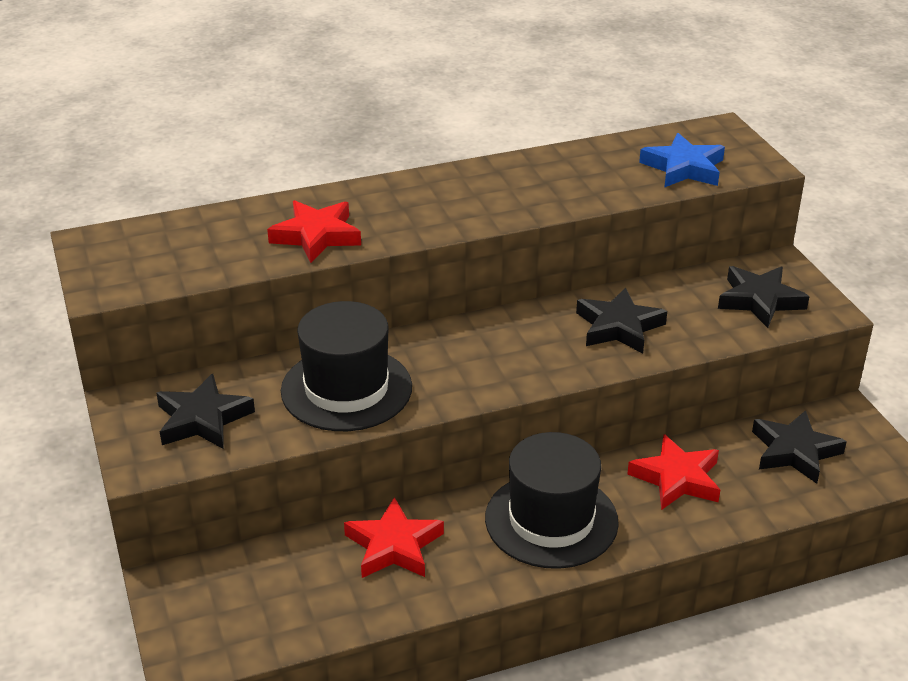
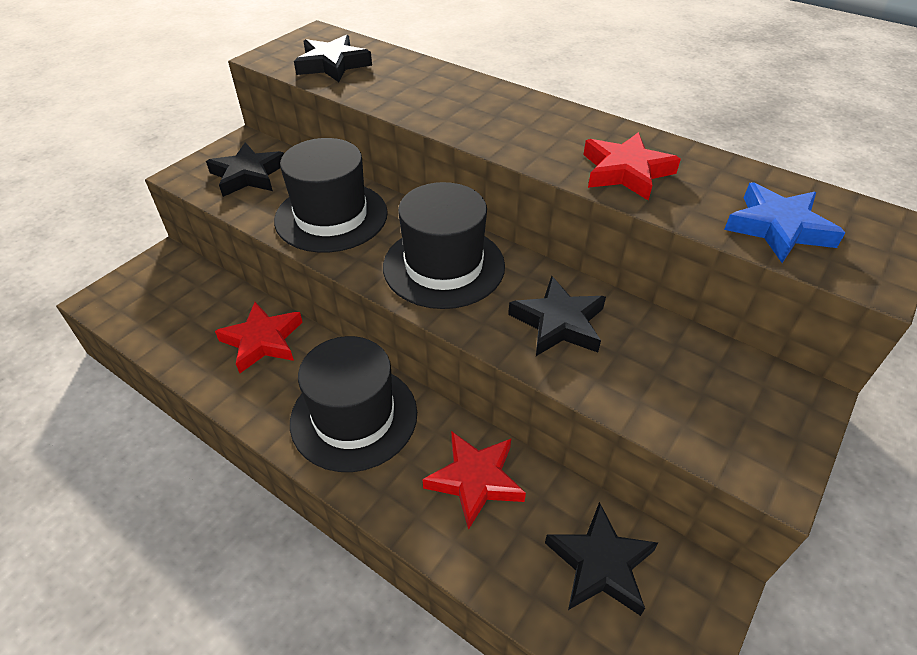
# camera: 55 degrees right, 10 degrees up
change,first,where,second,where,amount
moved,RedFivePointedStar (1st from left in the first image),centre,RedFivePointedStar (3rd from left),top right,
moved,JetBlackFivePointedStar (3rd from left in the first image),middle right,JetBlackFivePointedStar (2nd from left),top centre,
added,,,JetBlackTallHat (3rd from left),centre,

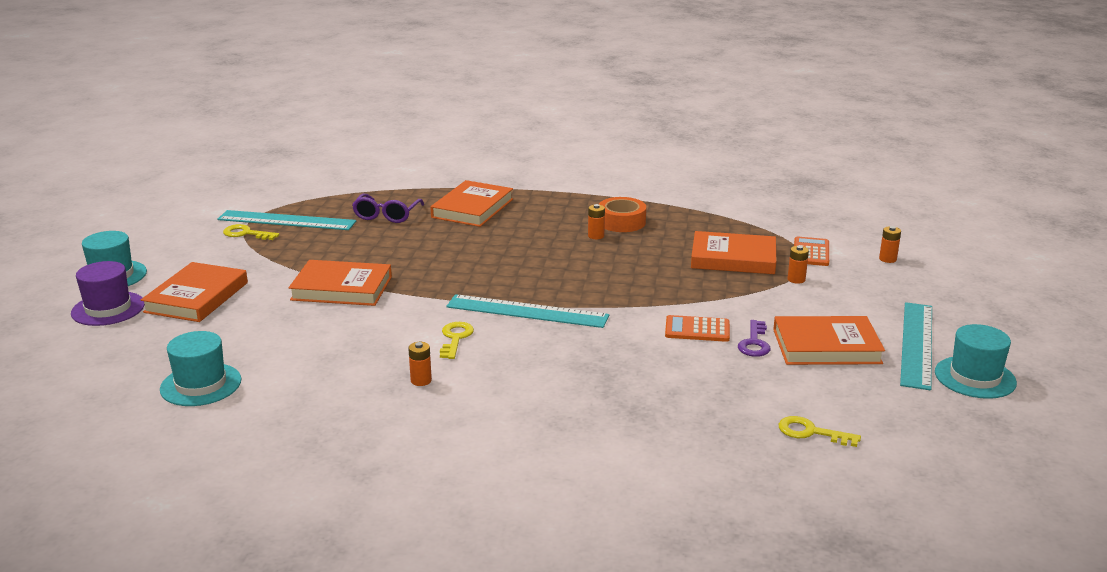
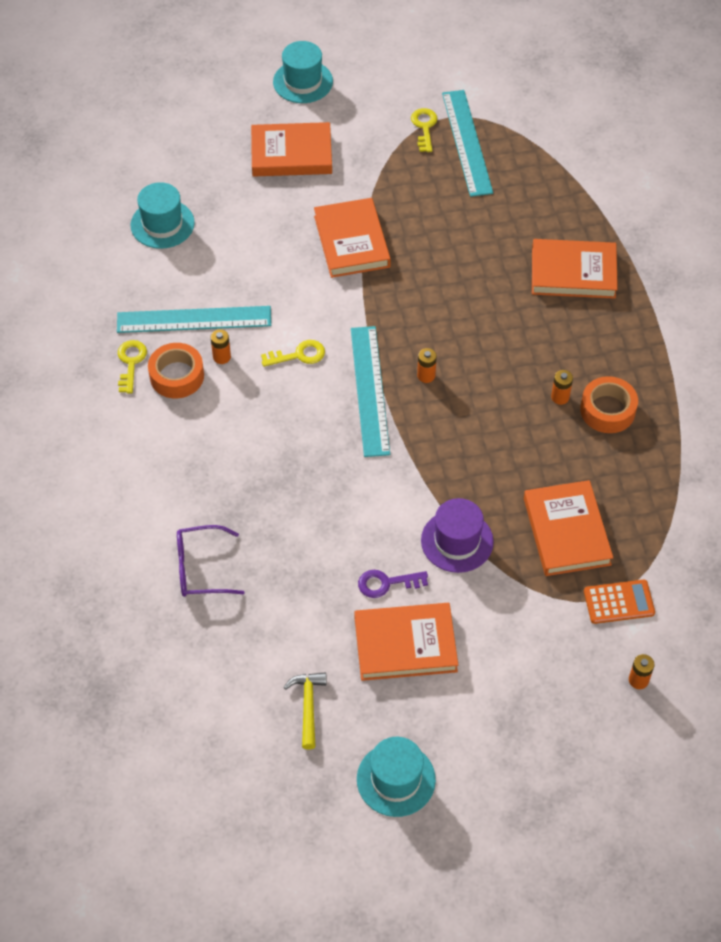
# camera: 70 degrees right, 30 degrees up
change,first,where,second,where,amount
moved,RoyalPurpleGlasses,centre,,middle left,
moved,OrangeColouredAaBattery (3rd from left in the first image),middle right,OrangeColouredAaBattery (2nd from left),centre,
moved,RoyalPurpleTallHat,middle left,,centre,
moved,TurquoiseMeasuringStick (3rd from left in the first image),middle right,TurquoiseMeasuringStick (1st from left),middle left,
removed,OrangeColouredPocketCalculator (1st from left),centre,,,
turned,OrangeColouredBook (5th from left in the first image),middle right,OrangeColouredBook (3rd from left),bottom centre,75 degrees counterclockwise
moved,BrightYellowKey (3rd from left in the first image),bottom right,BrightYellowKey (1st from left),middle left,
added,,,OrangeColouredRollOfTape (1st from left),middle left,
added,,,BrightYellowCarpenter'sHammer,bottom centre,

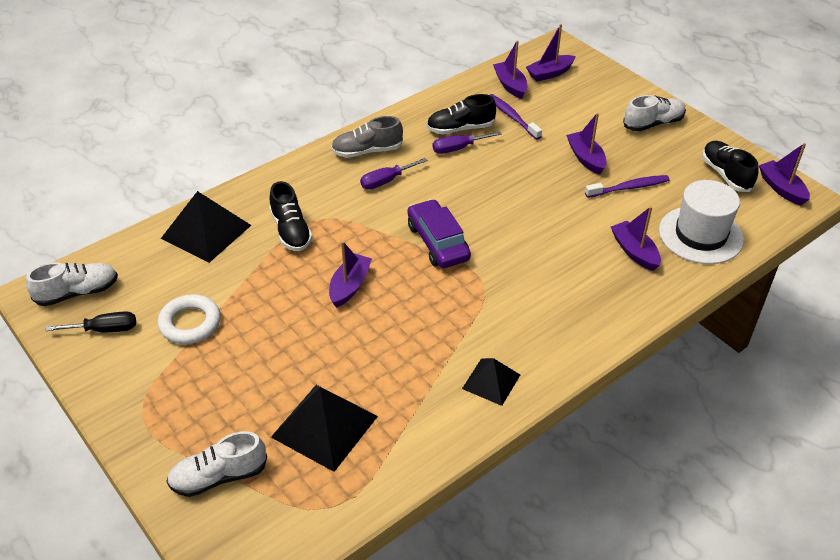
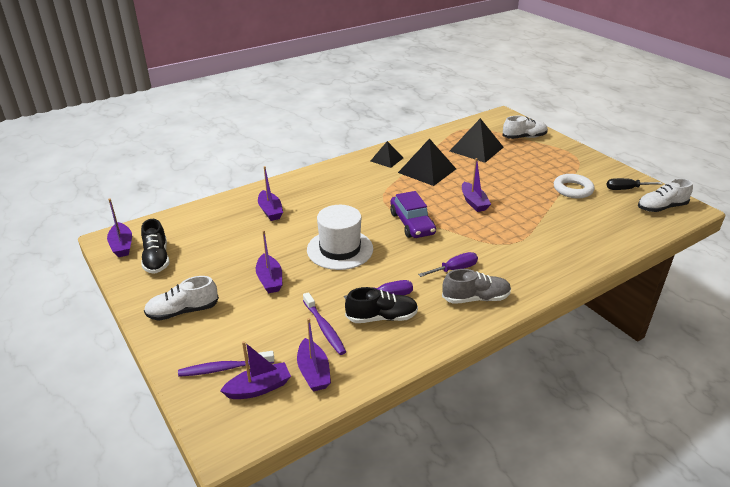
# camera: 175 degrees left, 10 degrees down
change,first,where,second,where,amount
moved,RoyalPurpleToothBrush (2nd from left in the first image),top right,RoyalPurpleToothBrush (1st from left),bottom left,
moved,WhiteTallHat,middle right,,centre,
removed,JetBlackShoe (1st from left),centre,,,
moved,JetBlackSolidPyramid (1st from left in the first image),middle left,JetBlackSolidPyramid (2nd from left),top centre,
turned,RoyalPurpleToyBoat (1st from left in the first image),centre,RoyalPurpleToyBoat (6th from left),centre,45 degrees counterclockwise

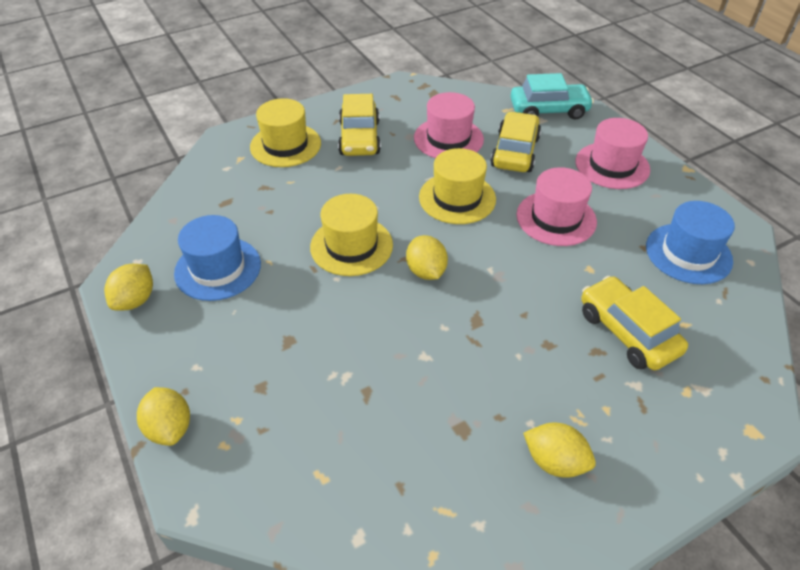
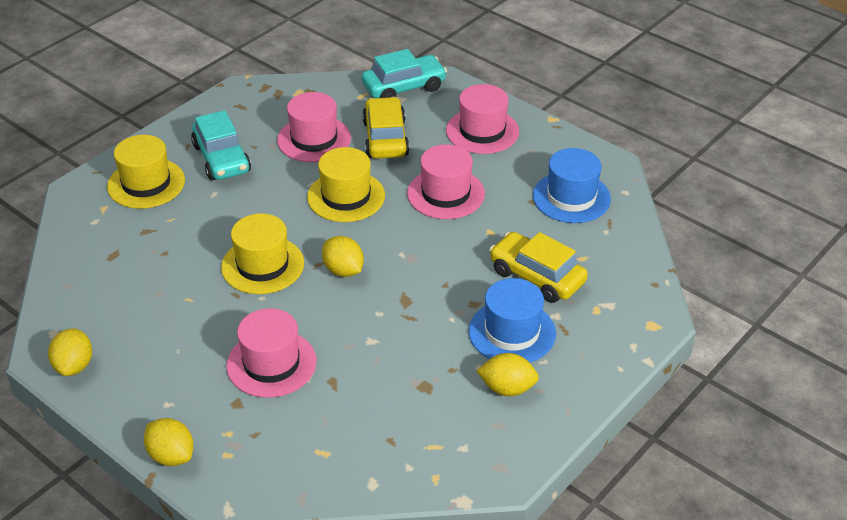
# camera: 20 degrees left, 5 degrees down
change,first,where,second,where,amount
recoloured,BrightYellowCar (1st from left),top centre,TurquoiseCar (1st from left),top left,
moved,RoyalBlueTallHat (1st from left),middle left,,centre,
added,,,RosePinkTallHat (1st from left),bottom left,

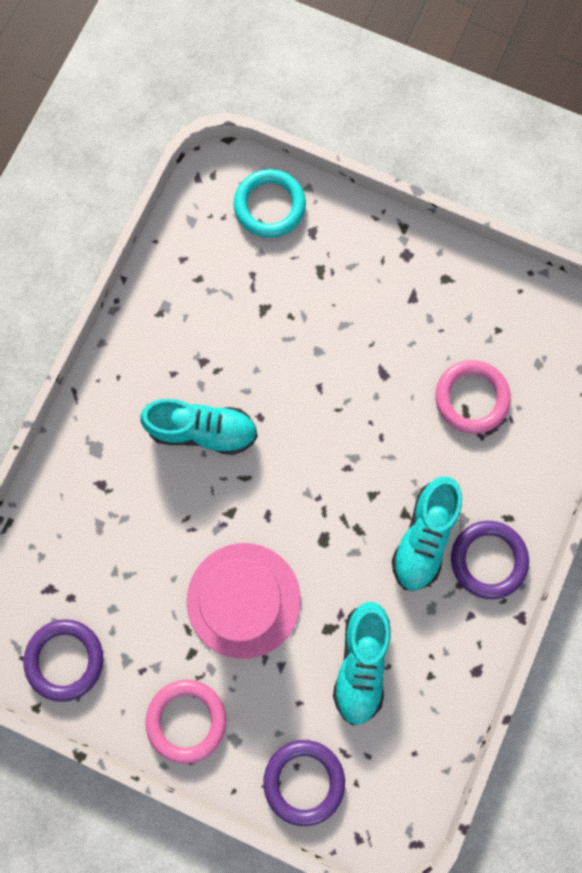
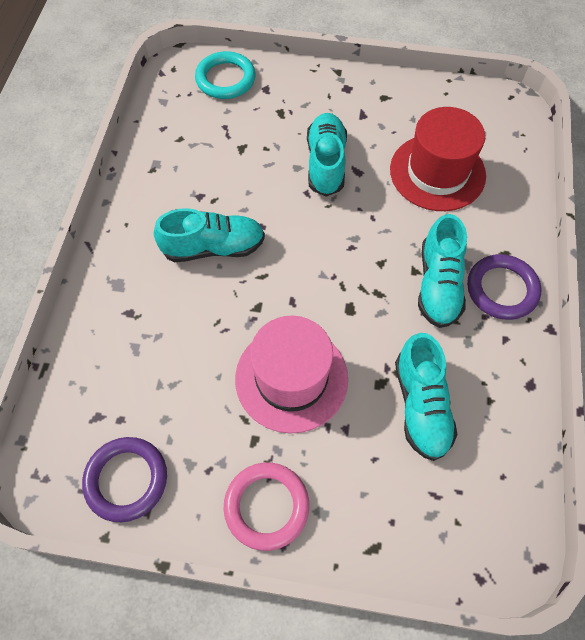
# camera: 15 degrees left, 15 degrees down
change,first,where,second,where,amount
replaced,RosePinkHoop (2nd from left),middle right,RedTallHat,top right,
removed,RoyalPurpleHoop (2nd from left),bottom centre,,,
added,,,TurquoiseShoe (2nd from left),top centre,

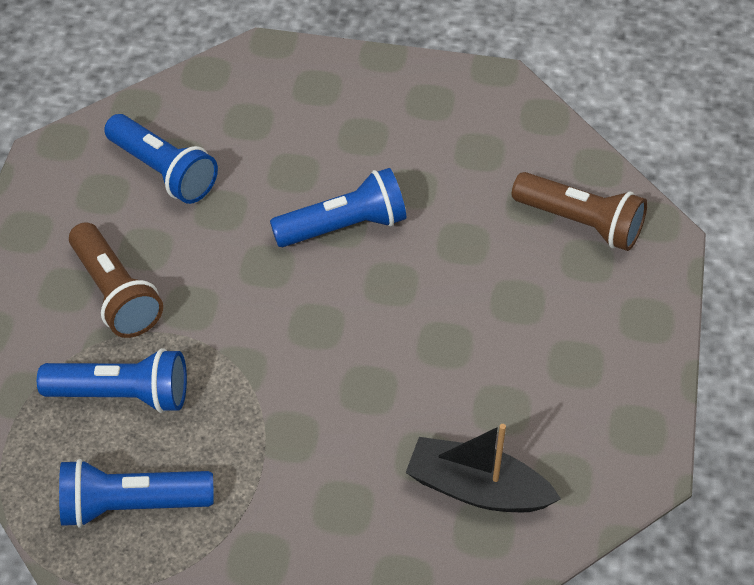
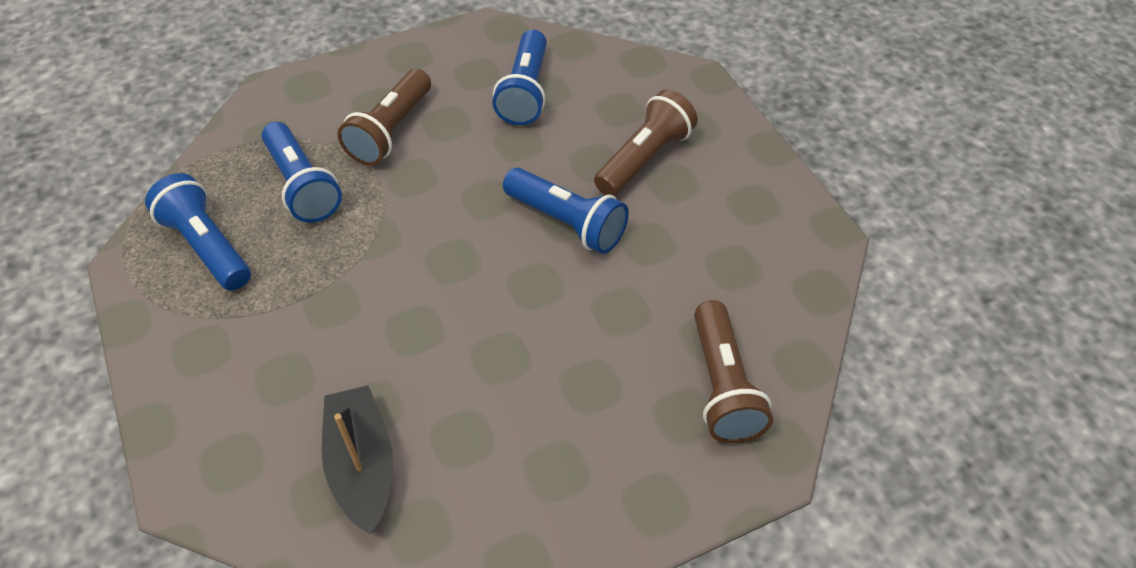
# camera: 55 degrees right, 0 degrees up
change,first,where,second,where,amount
added,,,DarkBrownPocketTorch (2nd from left),top centre,

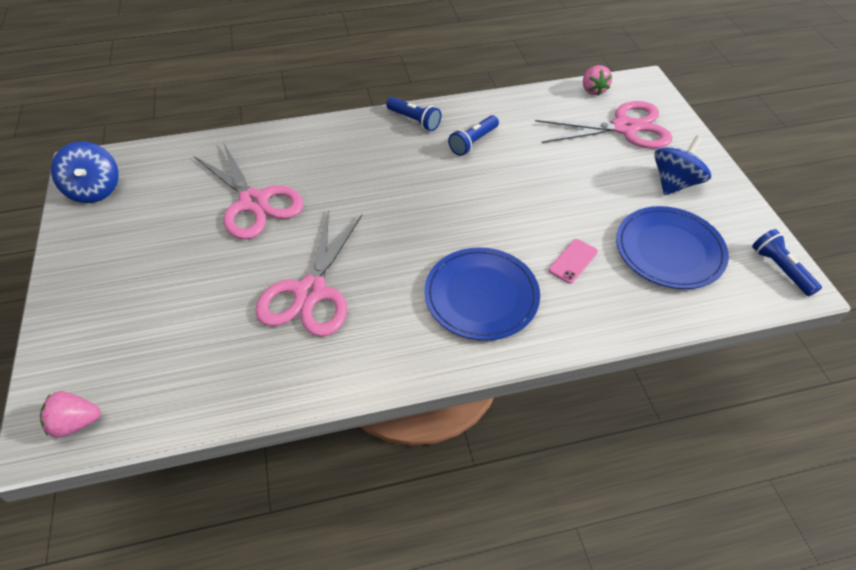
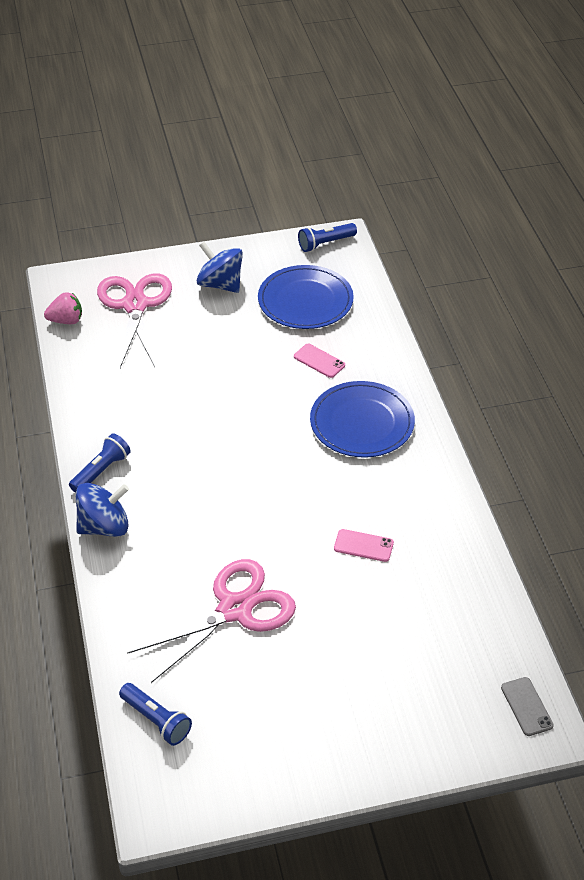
# camera: 90 degrees left, 5 degrees down
change,first,where,second,where,amount
moved,RoyalBluePocketTorch (2nd from left),top centre,,bottom left,
moved,RoyalBlueWhirligig (1st from left),top left,,middle left,
replaced,RosePinkScissors (2nd from left),centre,RosePinkSmartphone (2nd from left),centre,
replaced,RosePinkBerry (1st from left),bottom left,GraySmartphone,bottom right,

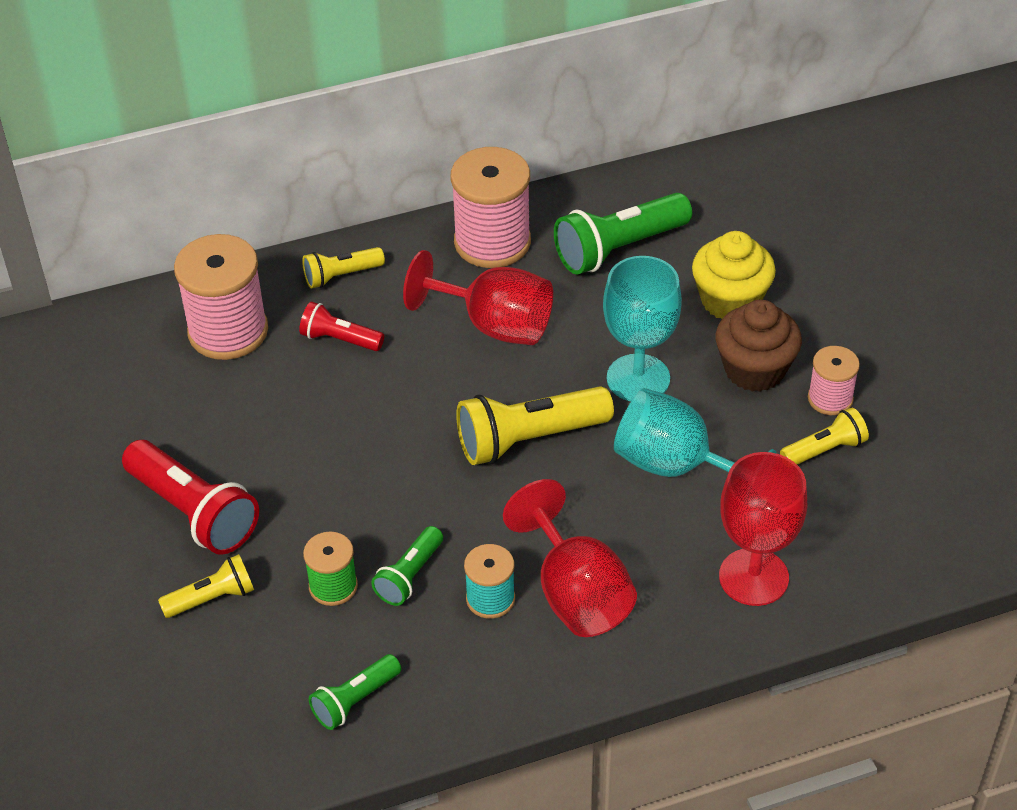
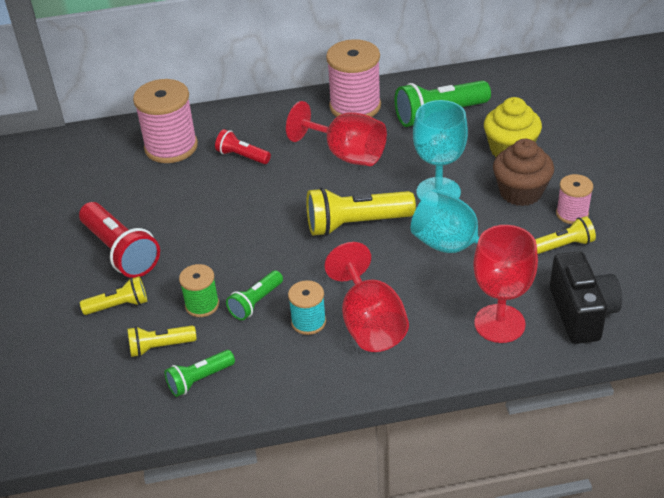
# camera: 10 degrees right, 5 degrees down
change,first,where,second,where,amount
moved,BrightYellowPocketTorch (2nd from left),top centre,,bottom left,
added,,,JetBlackCompactCamera,middle right,

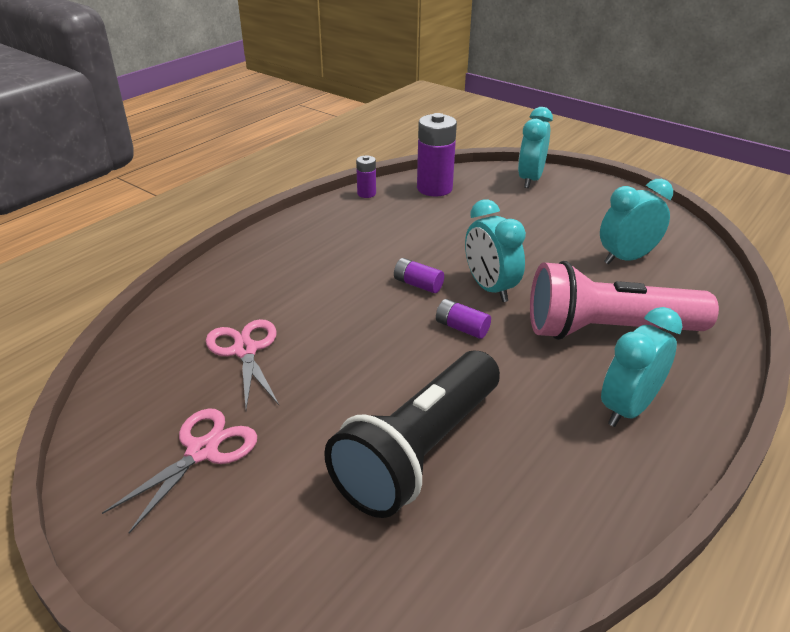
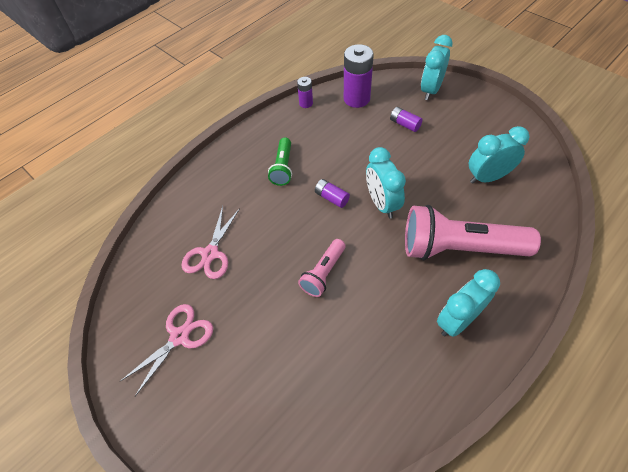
# camera: 10 degrees right, 20 degrees up
change,first,where,second,where,amount
moved,RoyalPurpleAaBattery (4th from left),centre,,top centre,
turned,RosePinkScissors (2nd from left),middle left,,centre,150 degrees counterclockwise
removed,JetBlackPocketTorch,bottom centre,,,
added,,,LeafGreenPocketTorch,centre,
added,,,RosePinkPocketTorch (1st from left),centre,

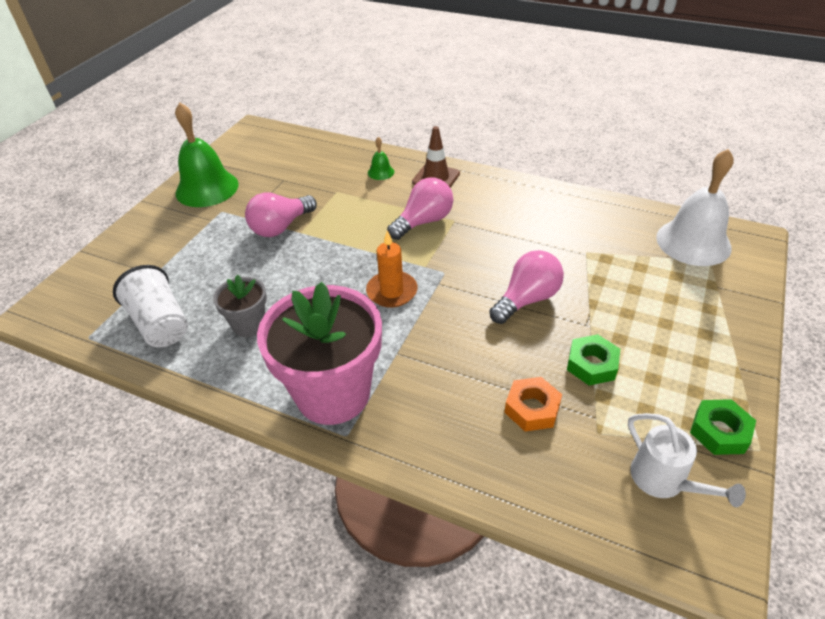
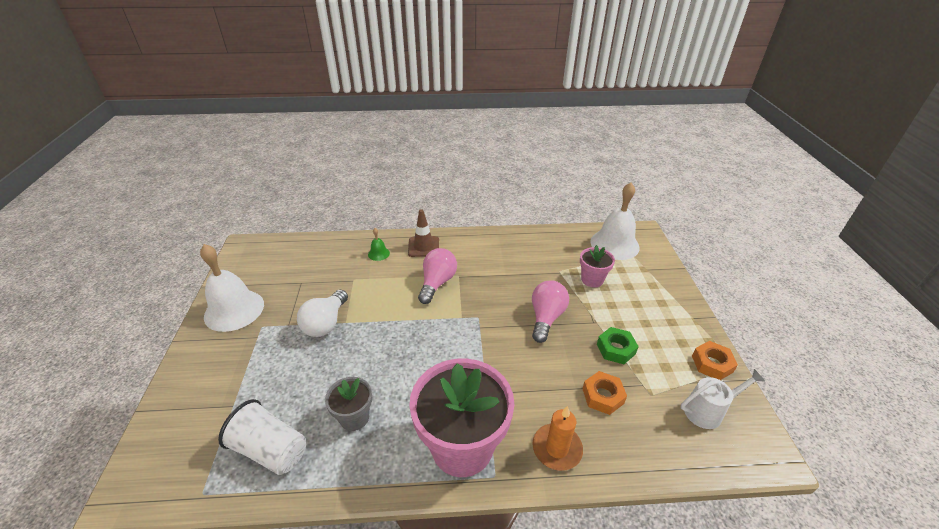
# camera: 30 degrees left, 5 degrees down
change,first,where,second,where,amount
recoloured,LeafGreenBell (1st from left),top left,WhiteBell (1st from left),middle left,
recoloured,RosePinkBulb (1st from left),centre,WhiteBulb,centre,
moved,OrangeColouredWaxCandle,centre,,bottom centre,
recoloured,LeafGreenHexNut (2nd from left),bottom right,OrangeColouredHexNut (2nd from left),bottom right,
turned,WhiteWateringCan,bottom right,,bottom right,45 degrees counterclockwise
added,,,RosePinkPottedPlant (2nd from left),centre,

